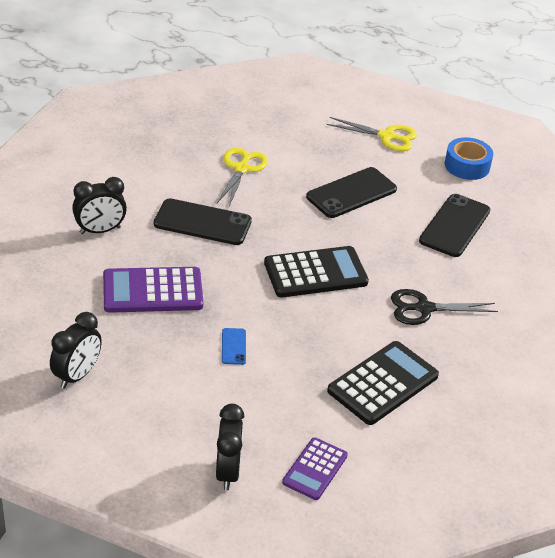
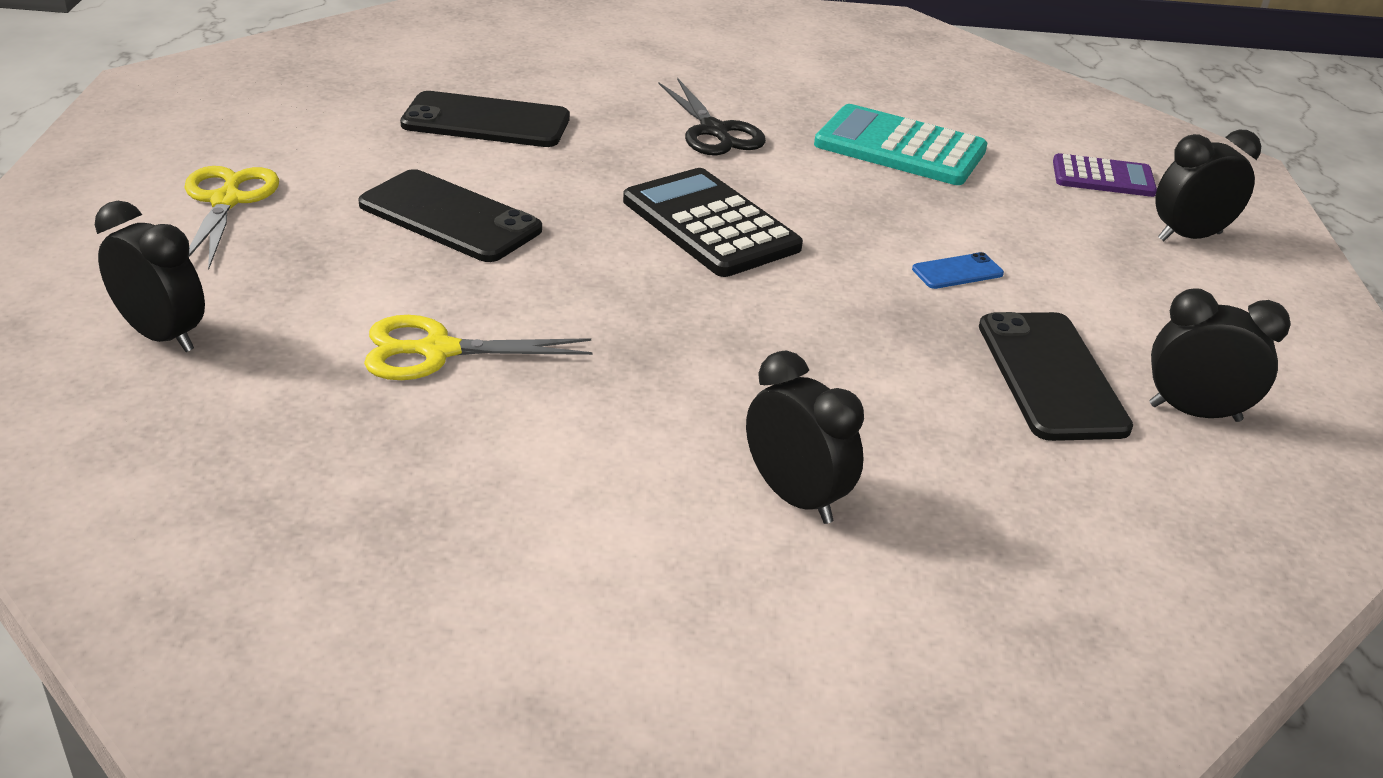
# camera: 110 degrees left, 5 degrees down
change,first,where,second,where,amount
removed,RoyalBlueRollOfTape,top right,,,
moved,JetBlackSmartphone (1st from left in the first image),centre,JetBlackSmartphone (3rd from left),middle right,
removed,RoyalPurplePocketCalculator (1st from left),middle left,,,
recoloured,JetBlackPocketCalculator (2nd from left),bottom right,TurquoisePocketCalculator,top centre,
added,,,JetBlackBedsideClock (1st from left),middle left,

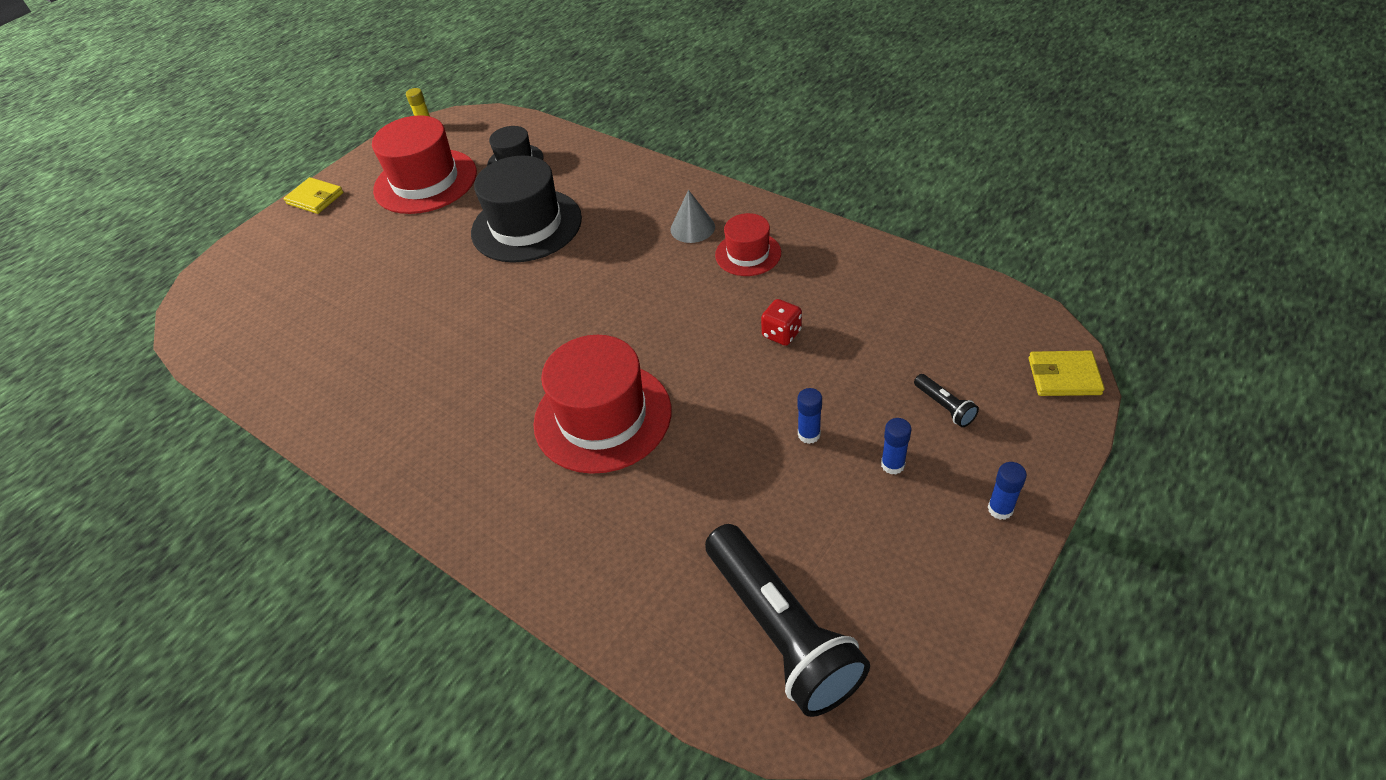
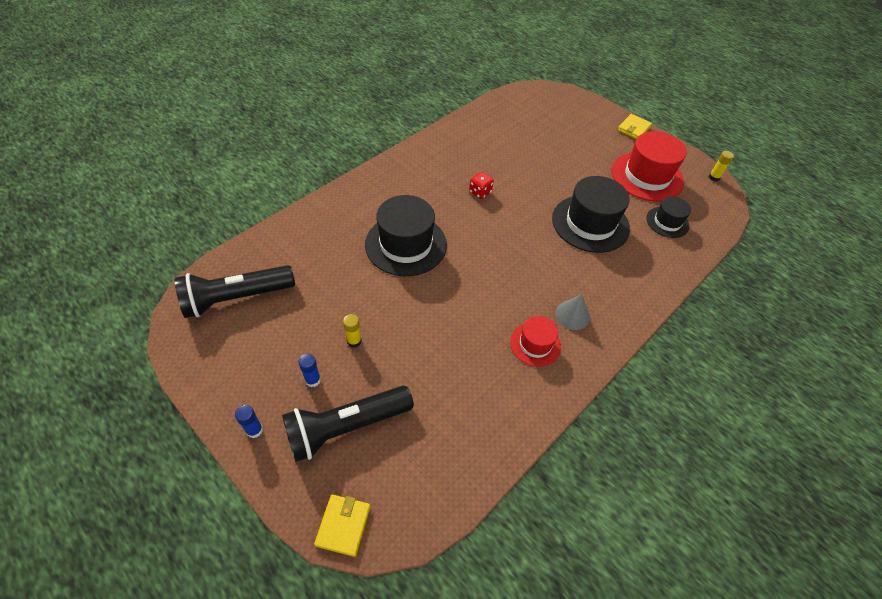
# camera: 90 degrees right, 5 degrees up
change,first,where,second,where,amount
moved,RedGameDie,centre,,top centre,
recoloured,RedTallHat (2nd from left),centre,JetBlackTallHat (1st from left),centre,
resized,JetBlackPocketTorch (2nd from left),middle right,,bottom centre,x2.47
recoloured,RoyalBlueGlue (1st from left),centre,BrightYellowGlue (1st from left),centre,

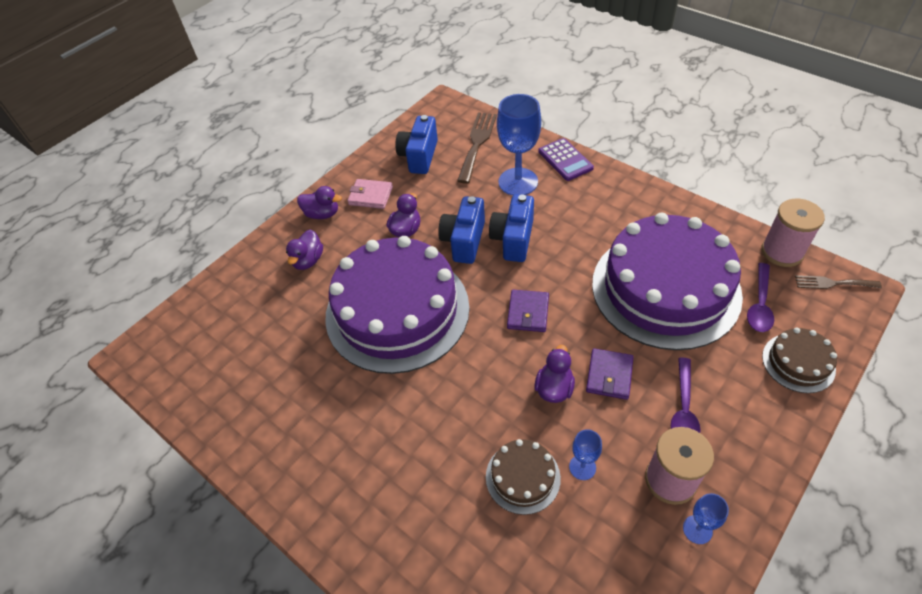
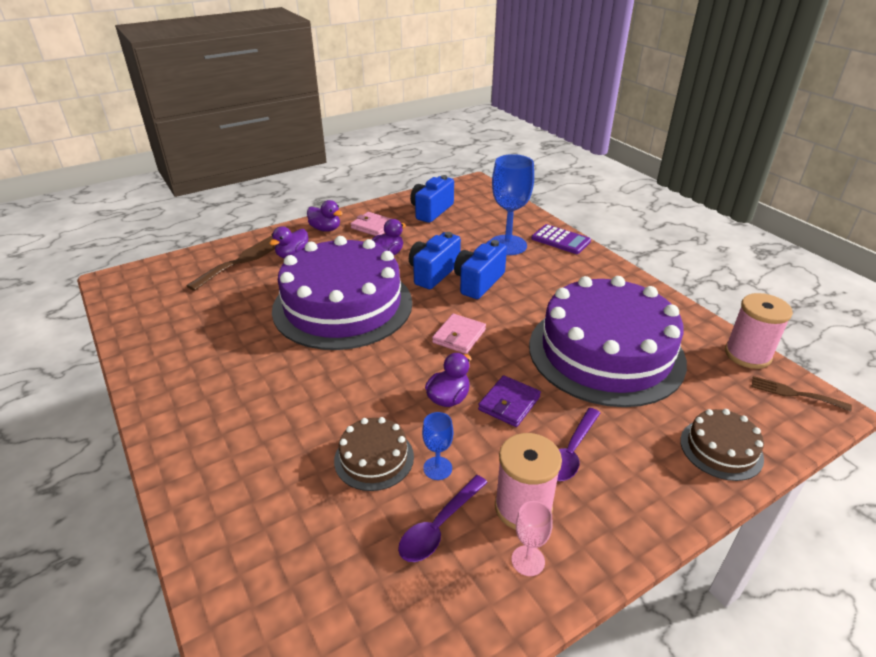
# camera: 15 degrees right, 15 degrees down
change,first,where,second,where,amount
moved,DarkBrownFork (1st from left),top centre,,middle left,
turned,RoyalPurplePocketCalculator,top centre,,centre,45 degrees counterclockwise
moved,RoyalPurpleTablespoon (2nd from left in the first image),middle right,RoyalPurpleTablespoon (1st from left),bottom centre,
recoloured,RoyalPurpleCardWallet (1st from left),centre,RosePinkCardWallet (2nd from left),centre,
recoloured,RoyalBlueGoblet (3rd from left),bottom right,RosePinkGoblet,bottom centre,

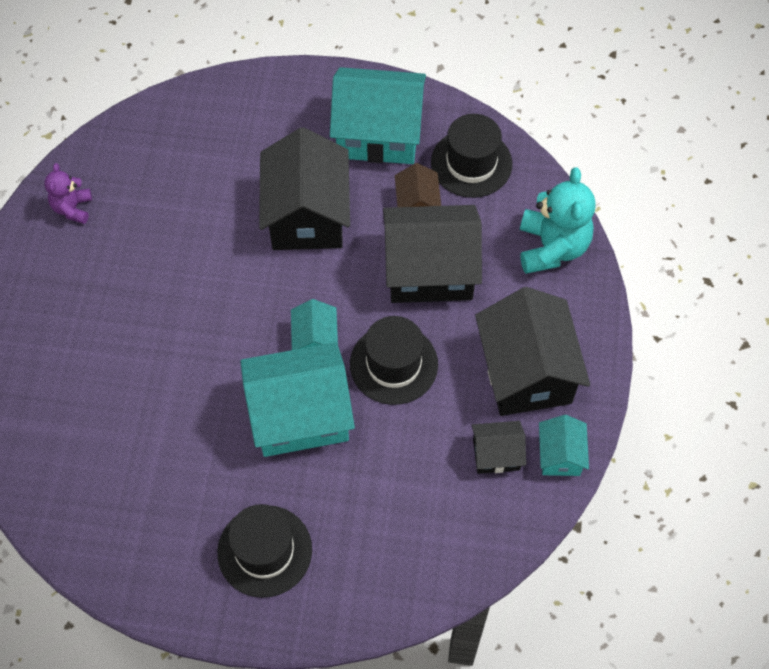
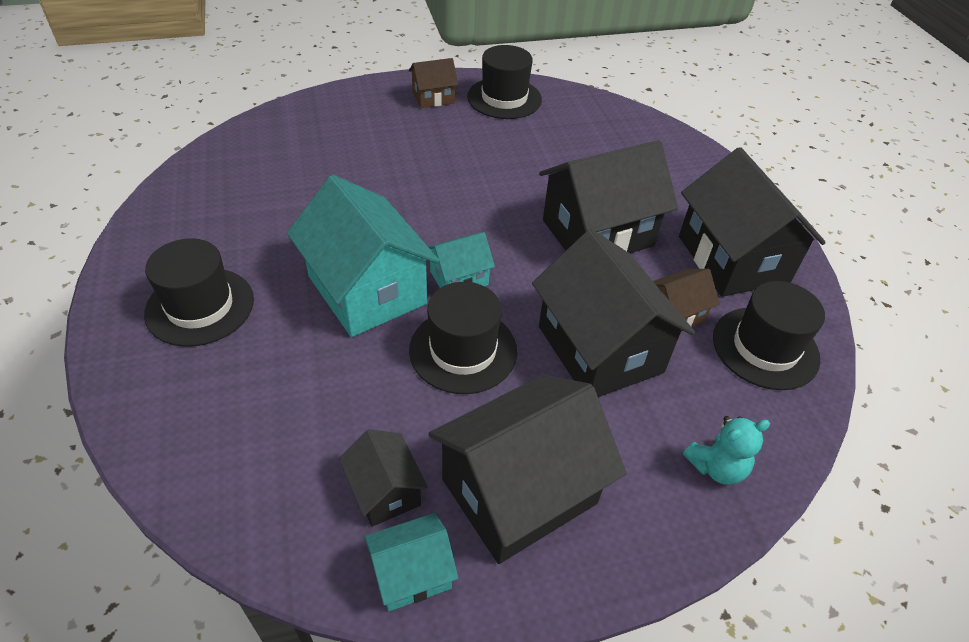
# camera: 65 degrees right, 15 degrees down
change,first,where,second,where,amount
recoloured,TurquoiseCottage (3rd from left),top centre,JetBlackCottage (5th from left),middle right,
replaced,RoyalPurpleTeddy,top left,JetBlackTallHat (3rd from left),top centre,
resized,TurquoiseTeddy,top right,,bottom right,x0.57
added,,,DarkBrownCottage (1st from left),top centre,

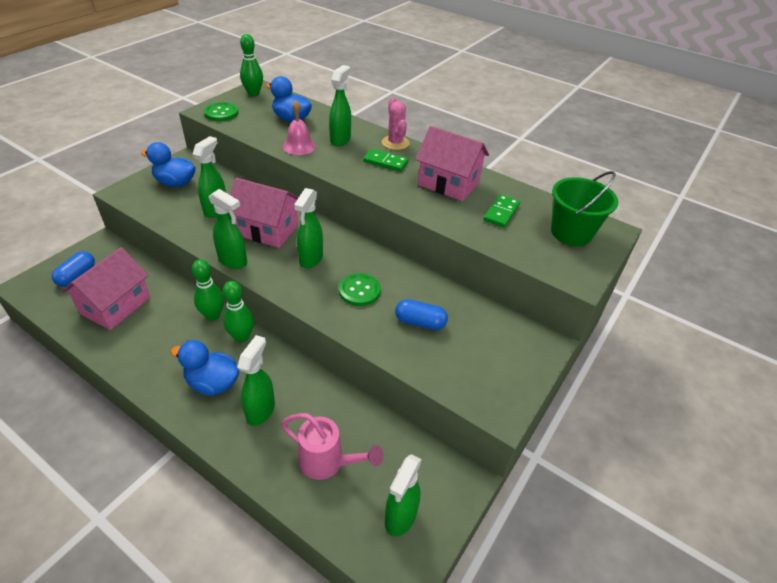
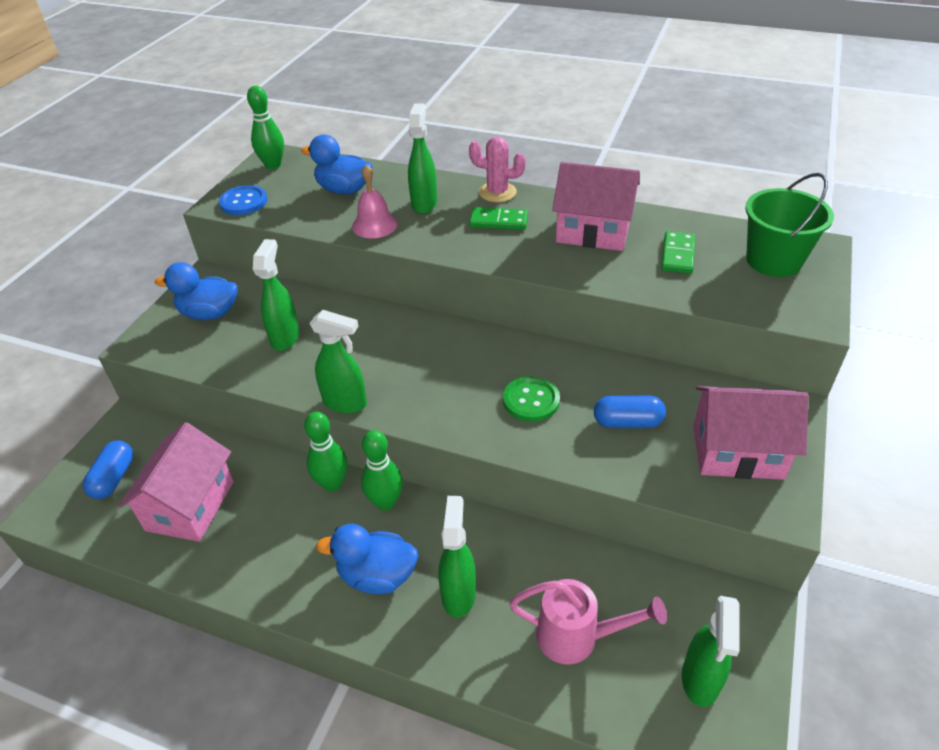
# camera: 10 degrees left, 0 degrees up
change,first,where,second,where,amount
turned,RosePinkCactus,top centre,,top centre,45 degrees counterclockwise
recoloured,LeafGreenSewingButton (1st from left),top left,RoyalBlueSewingButton,top left,
moved,RosePinkCottage (2nd from left in the first image),centre,RosePinkCottage (3rd from left),middle right,
removed,LeafGreenSprayer (4th from left),centre,,,

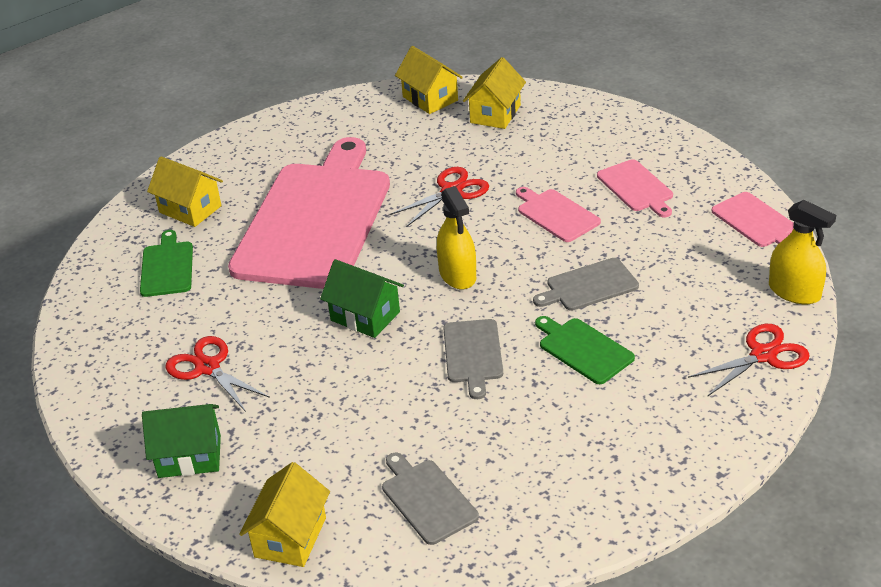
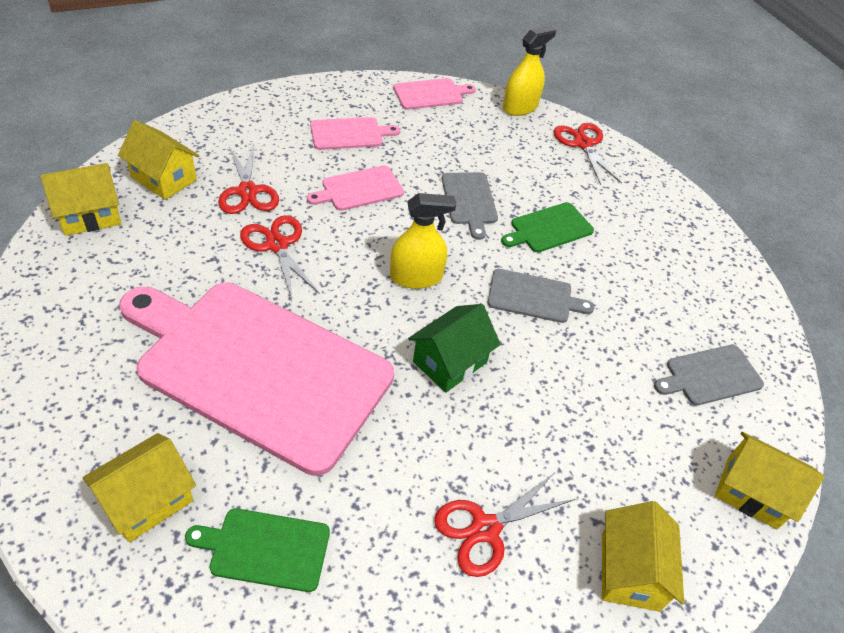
# camera: 85 degrees left, 10 degrees up
change,first,where,second,where,amount
recoloured,LeafGreenCottage (1st from left),bottom left,BrightYellowCottage (4th from left),bottom right,
added,,,RedScissors (1st from left),top left,

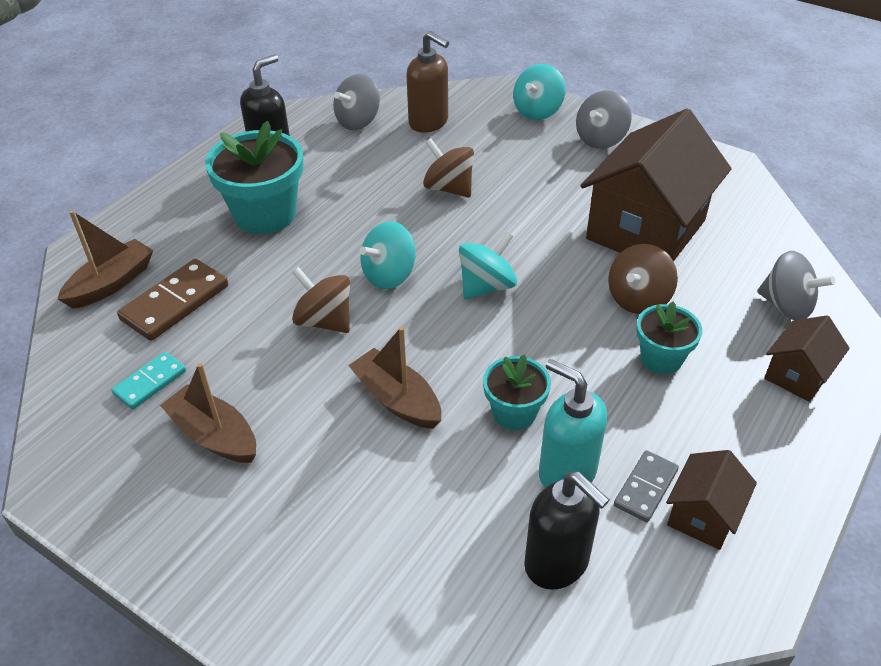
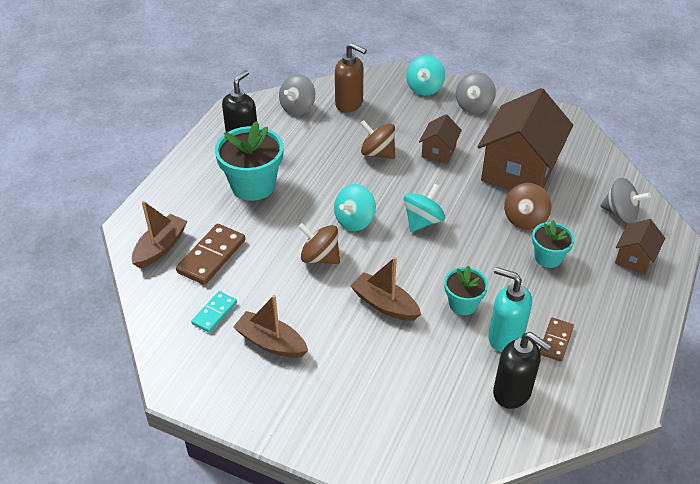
# camera: 10 degrees left, 0 degrees up
change,first,where,second,where,amount
recoloured,GrayDominoTile,bottom right,DarkBrownDominoTile (2nd from left),bottom right,
moved,DarkBrownCottage (2nd from left in the first image),bottom right,DarkBrownCottage (1st from left),top centre,

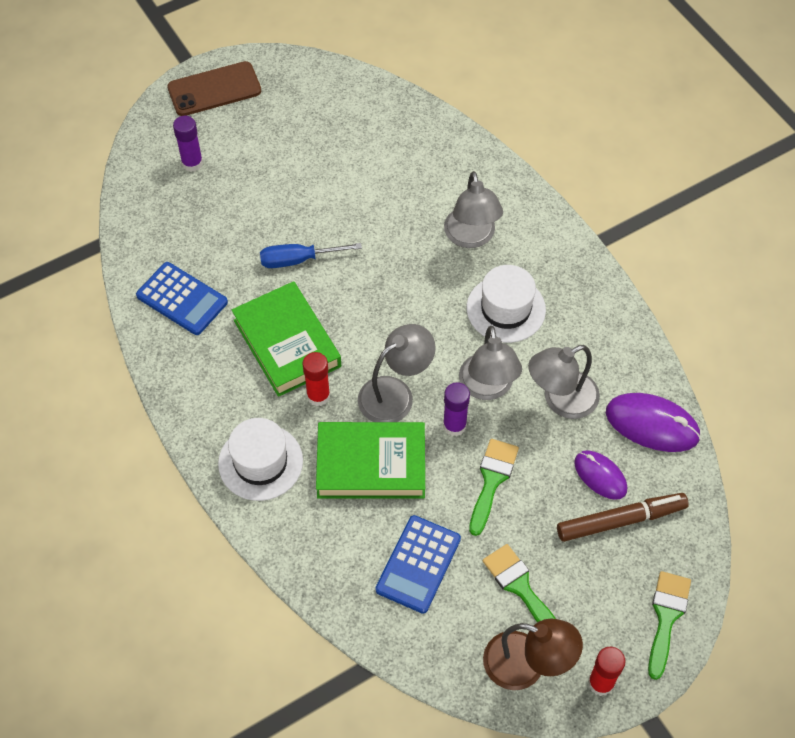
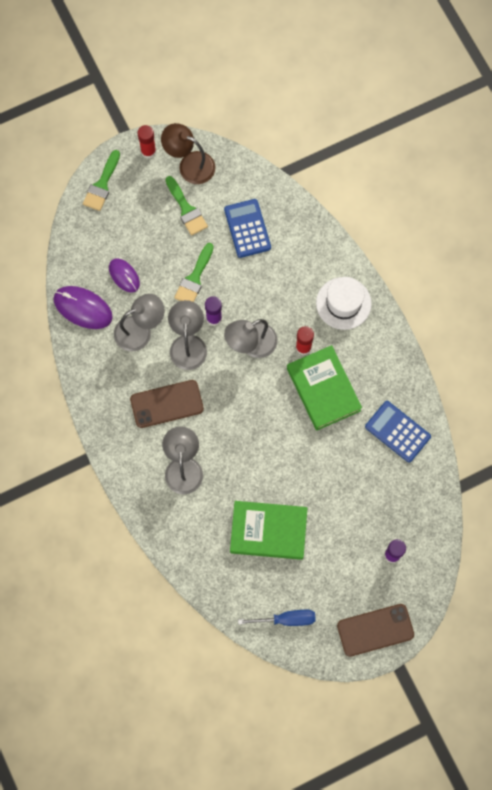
# camera: 175 degrees left, 15 degrees up
change,first,where,second,where,amount
moved,RoyalBlueHandScrewdriver,centre,,bottom centre,
replaced,WhiteTallHat (2nd from left),centre,DarkBrownSmartphone (1st from left),centre,
moved,LeafGreenBook (2nd from left in the first image),centre,LeafGreenBook (1st from left),bottom centre,
removed,DarkBrownMarker,bottom right,,,
turned,RoyalBluePocketCalculator (2nd from left in the first image),bottom centre,RoyalBluePocketCalculator (1st from left),top centre,45 degrees counterclockwise

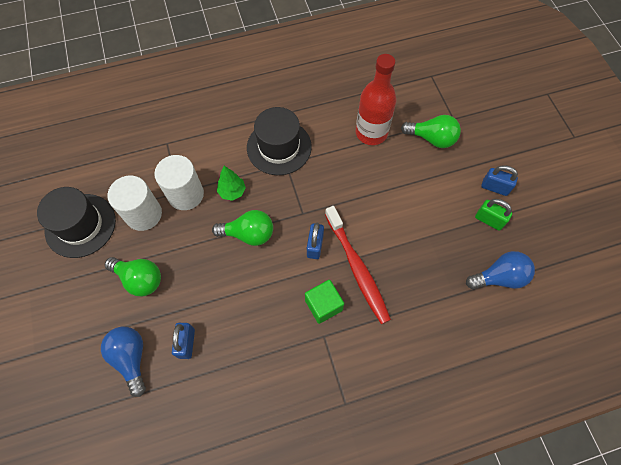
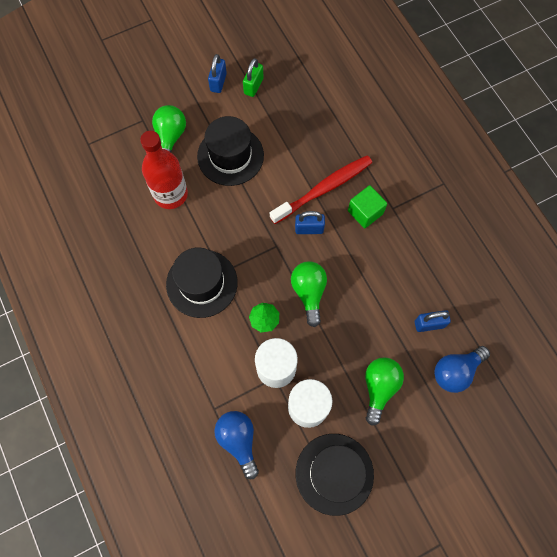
# camera: 100 degrees left, 5 degrees up
change,first,where,second,where,amount
moved,RoyalBlueBulb (2nd from left in the first image),middle right,RoyalBlueBulb (1st from left),bottom centre,
added,,,JetBlackTallHat (2nd from left),top centre,

